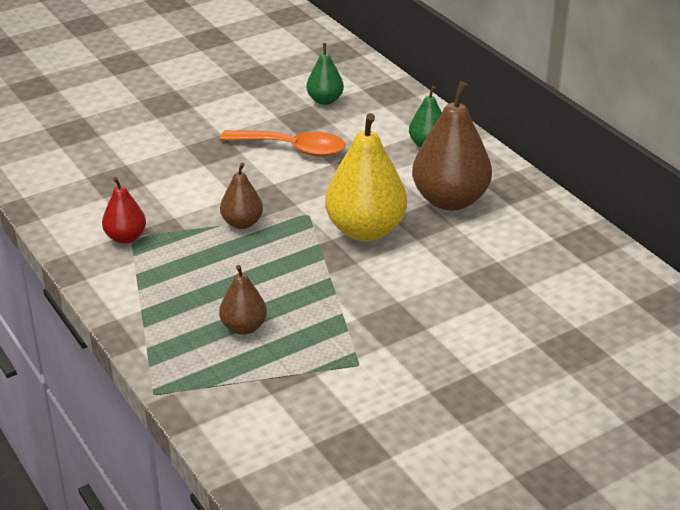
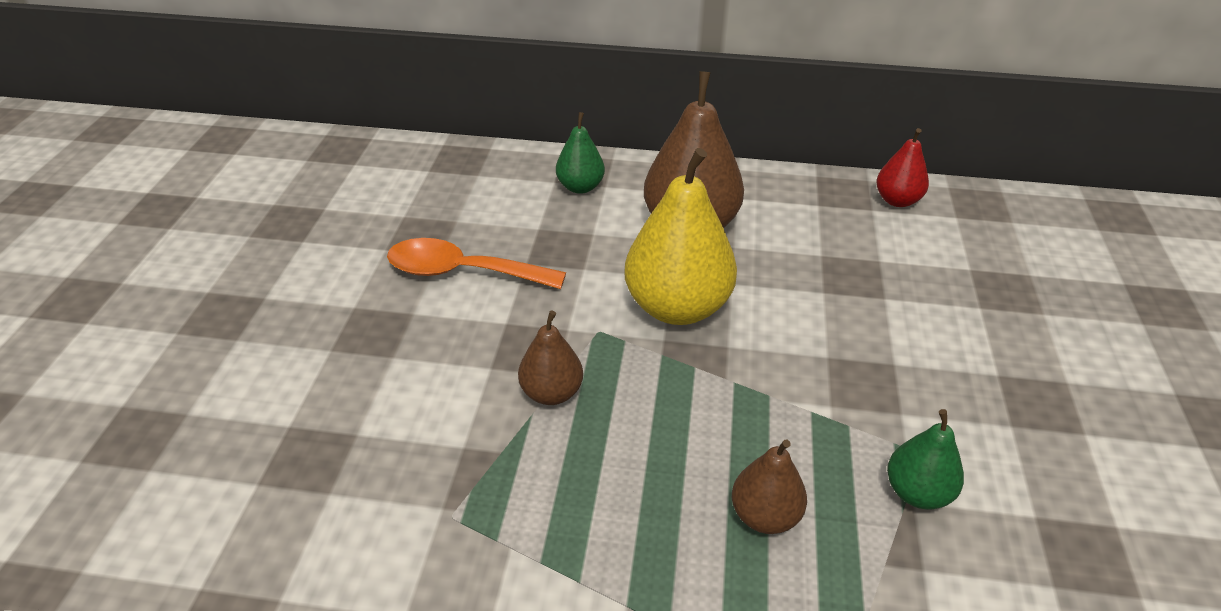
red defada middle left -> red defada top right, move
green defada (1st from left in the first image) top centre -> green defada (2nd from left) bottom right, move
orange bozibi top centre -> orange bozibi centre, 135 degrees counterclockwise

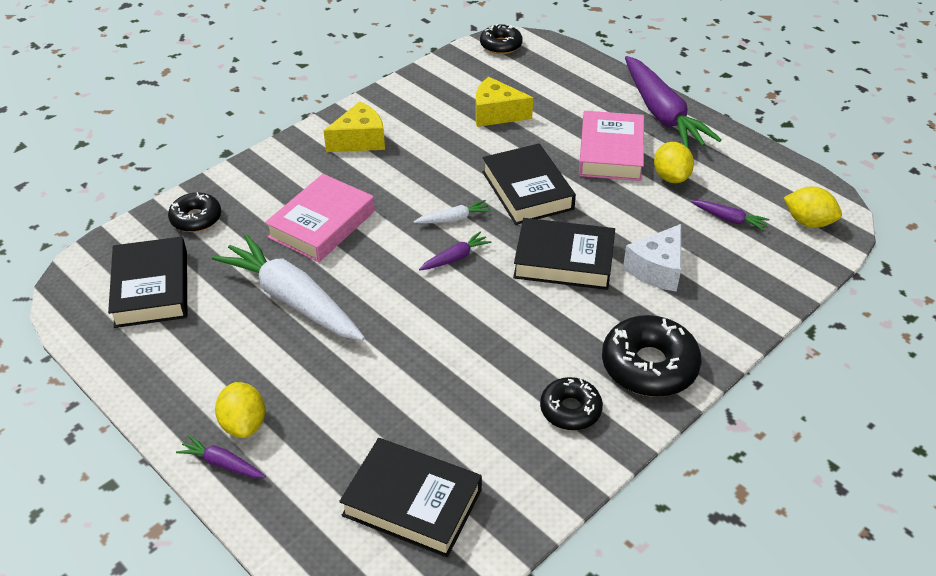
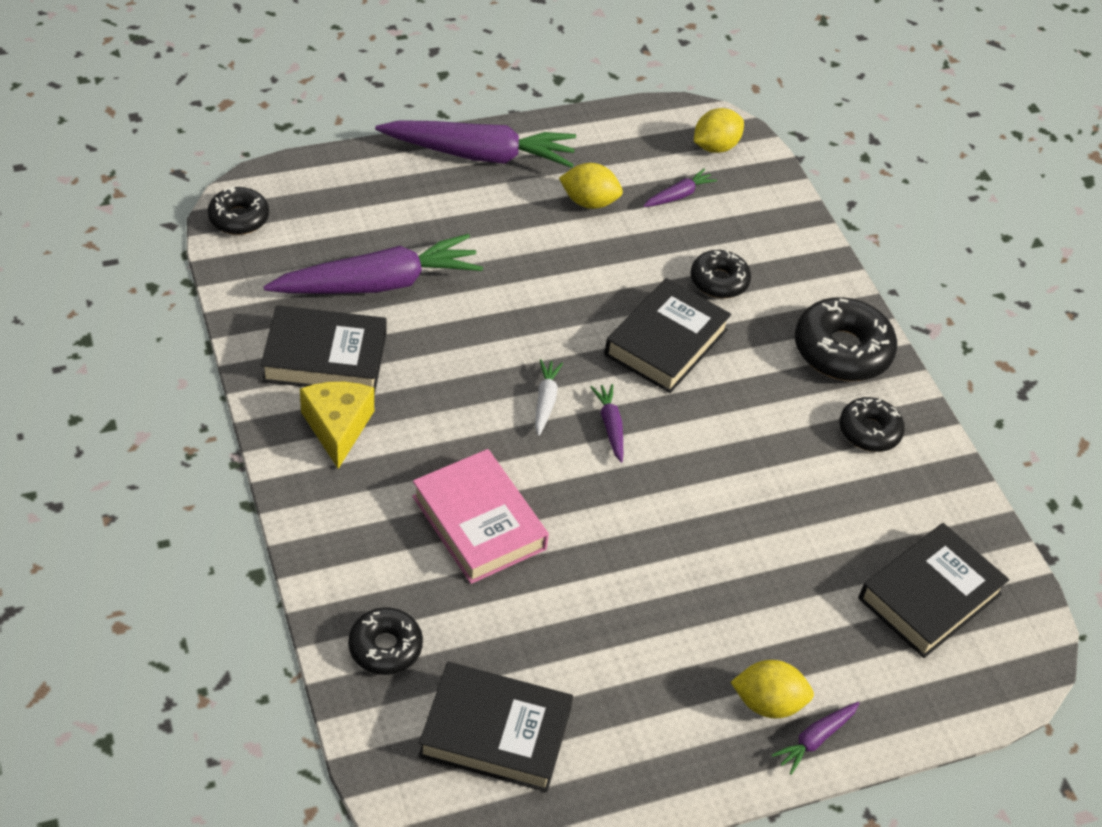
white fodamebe (1st from left) middle left -> none
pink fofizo (2nd from left) top centre -> none
black fofizo (3rd from left in the first image) top centre -> black fofizo (1st from left) middle left, move
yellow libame (2nd from left) top centre -> purple fodamebe (1st from left) top centre
white libame middle right -> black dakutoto (3rd from left) top centre

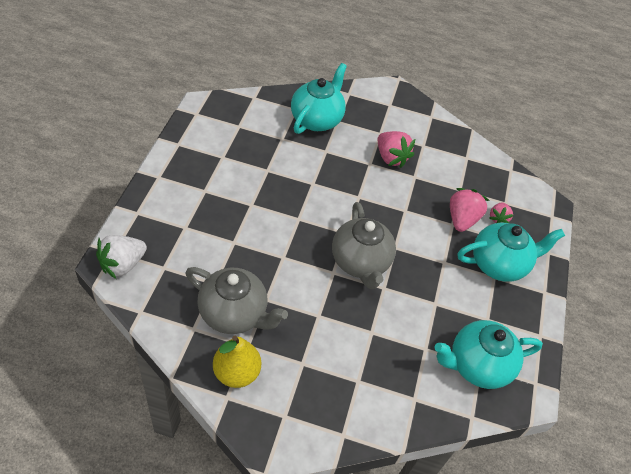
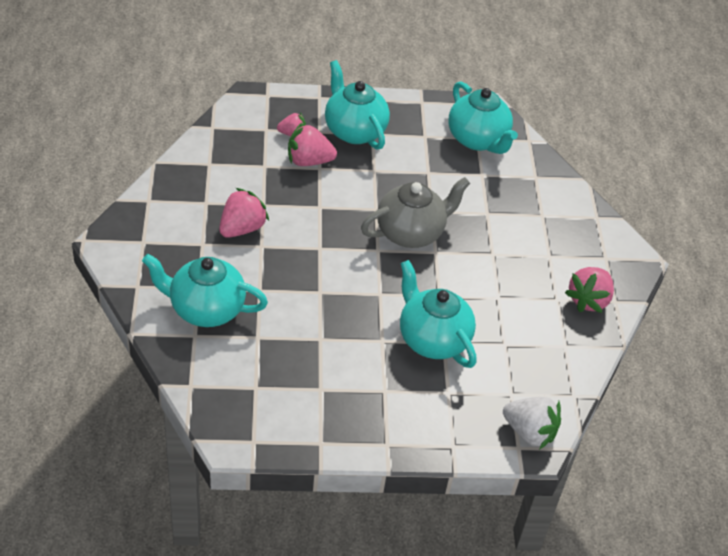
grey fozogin (1st from left) centre -> none
none -> turquoise fozogin (3rd from left) centre
yellow defada bottom centre -> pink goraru (4th from left) middle right

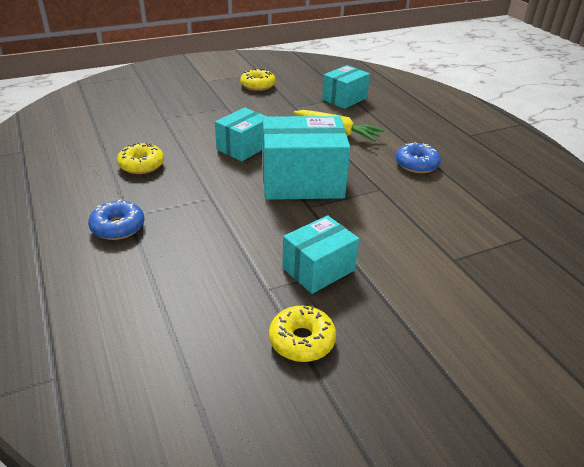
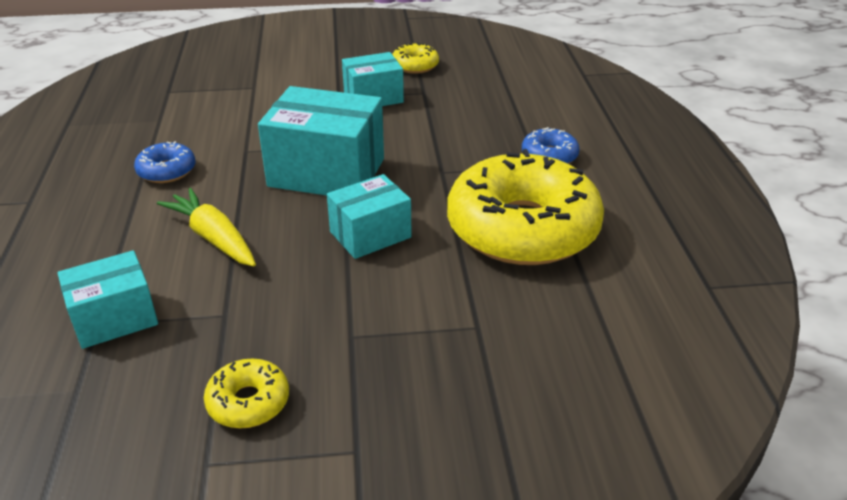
yellow dakutoto (1st from left in the first image) middle left -> yellow dakutoto (3rd from left) centre, x2.36

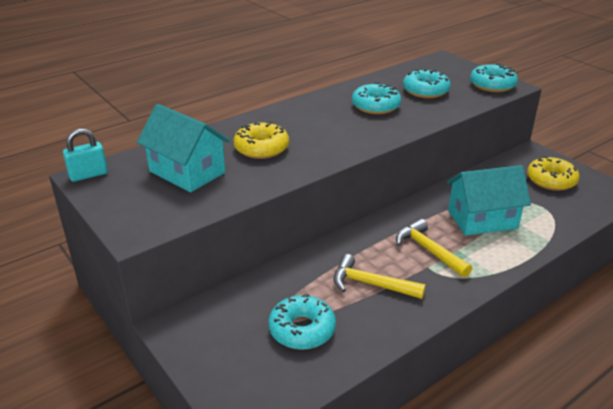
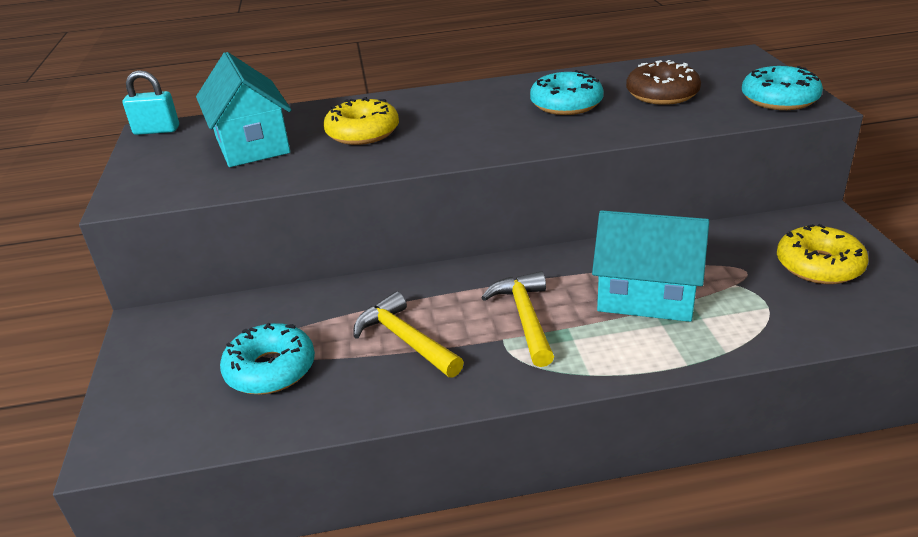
turquoise dakutoto (3rd from left) top right -> brown dakutoto top right

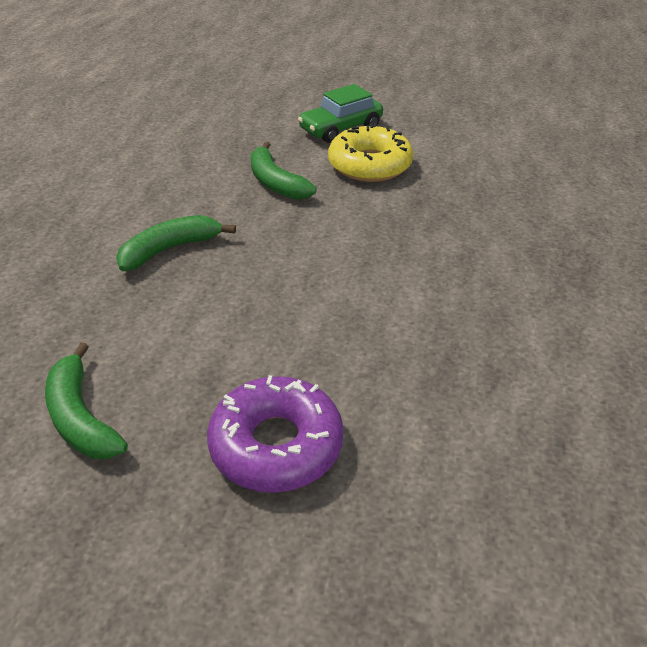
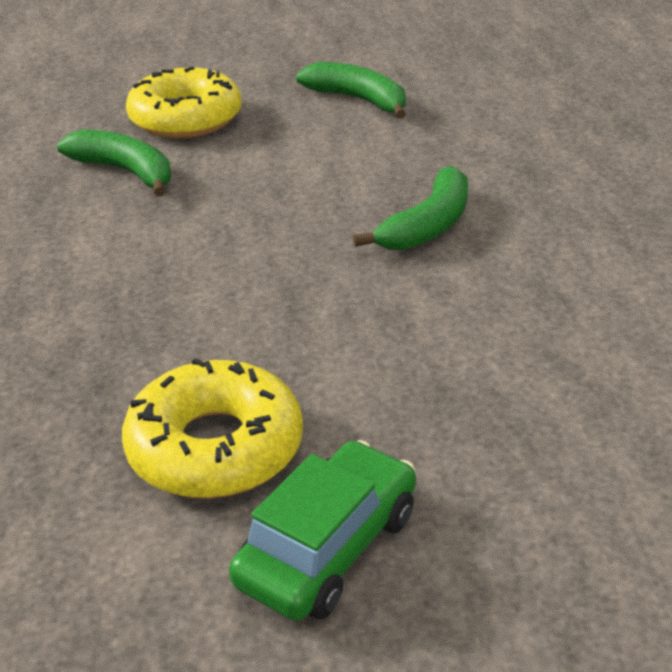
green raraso (3rd from left in the first image) top centre -> green raraso (1st from left) top left, move
purple dakutoto bottom centre -> yellow dakutoto (1st from left) top left

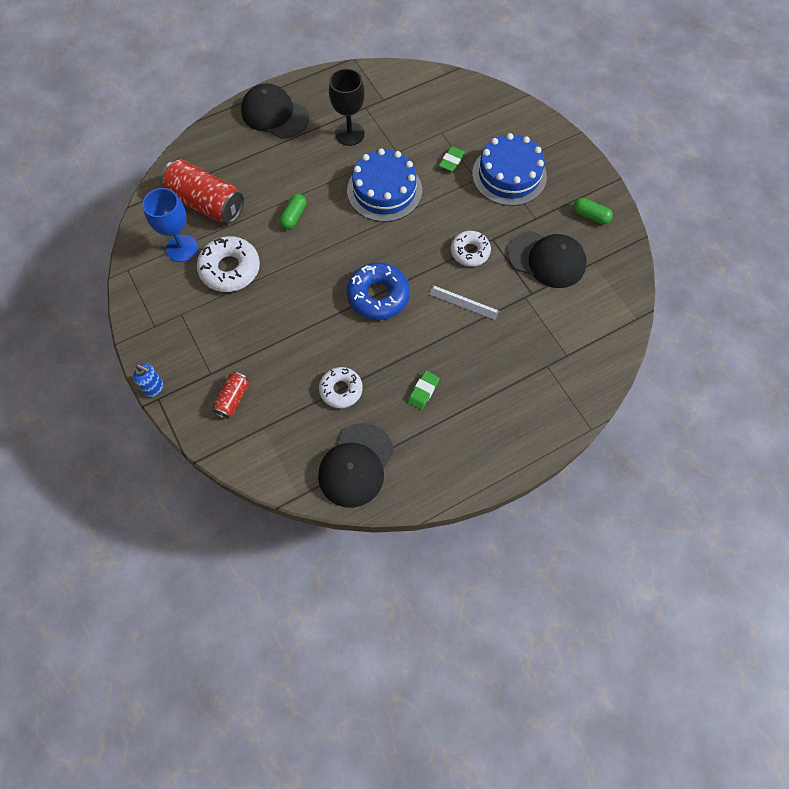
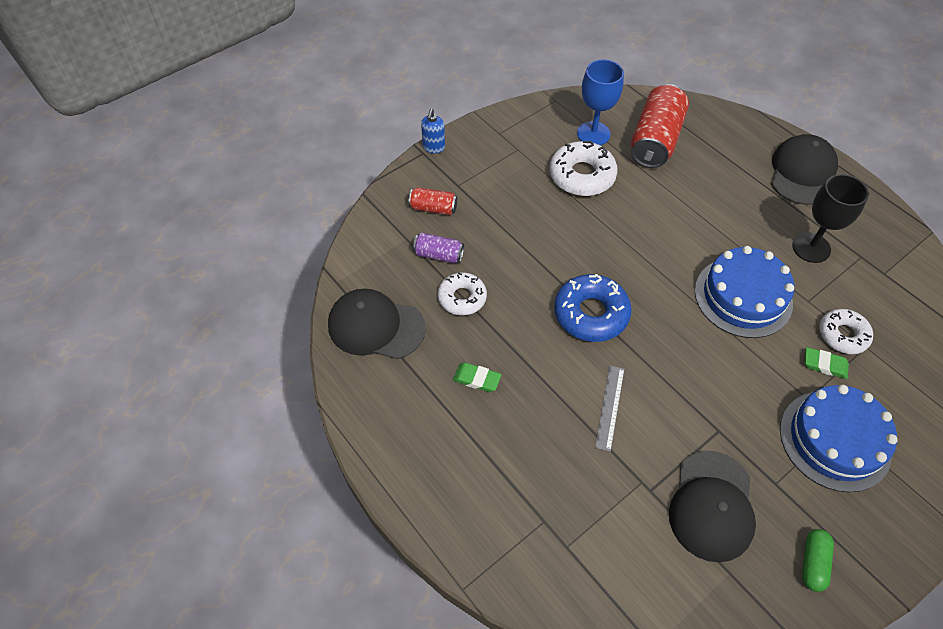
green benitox (1st from left) top centre -> none
none -> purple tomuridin centre
white dakutoto (3rd from left) top centre -> white dakutoto (3rd from left) middle right, move

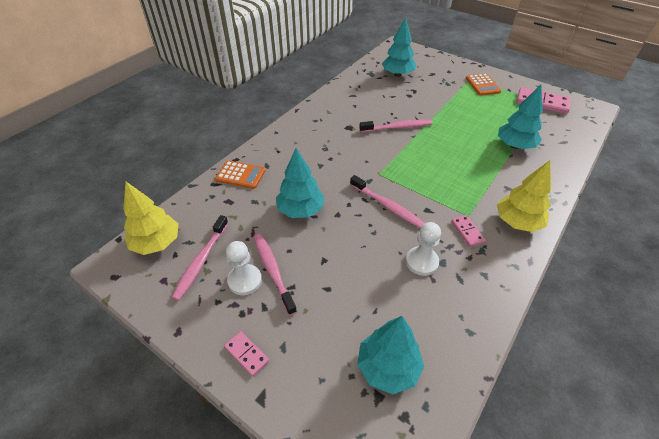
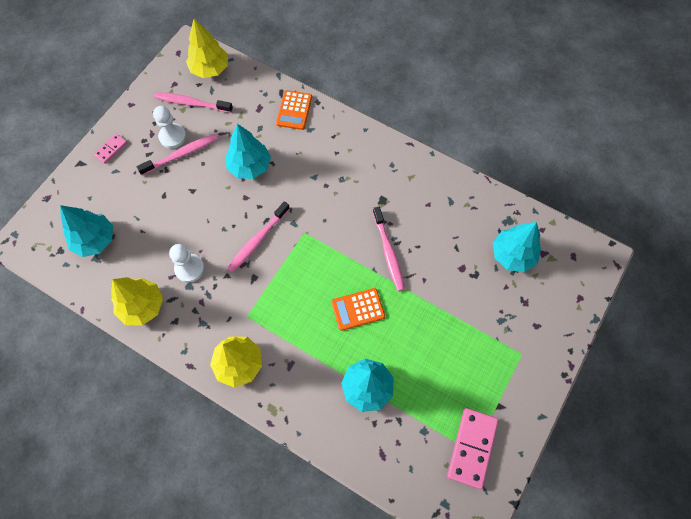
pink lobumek (2nd from left) middle right -> none
none -> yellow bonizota (1st from left) middle left
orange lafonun (2nd from left) top right -> orange lafonun (2nd from left) centre, move

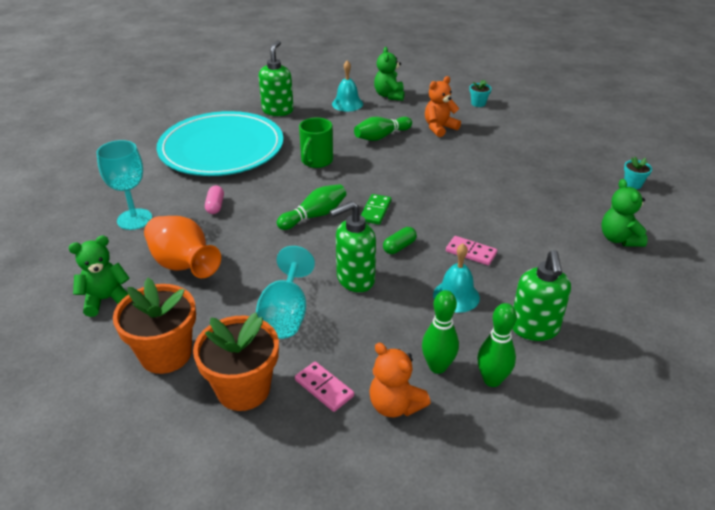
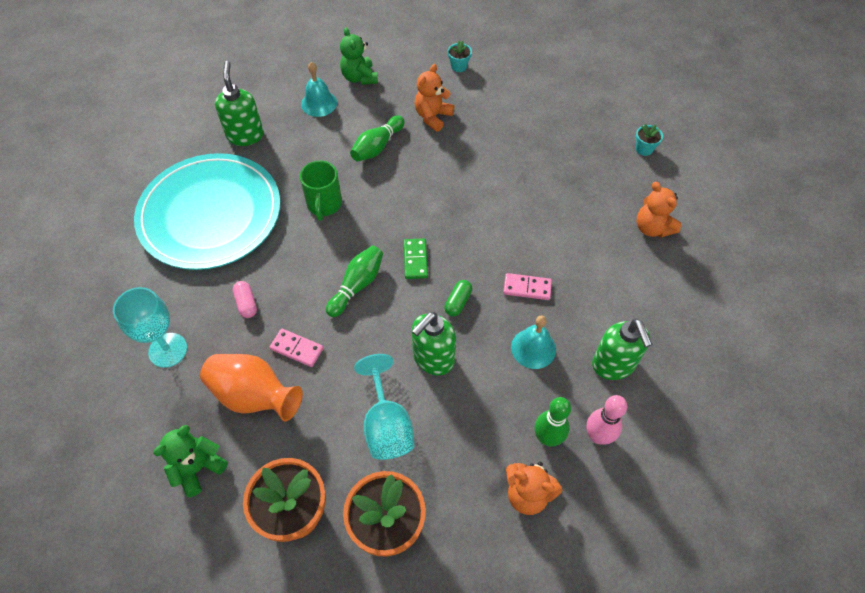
pink lobumek (1st from left) bottom centre -> pink lobumek (1st from left) centre, move
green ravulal (4th from left) bottom right -> pink ravulal bottom right
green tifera (3rd from left) middle right -> orange tifera (3rd from left) middle right

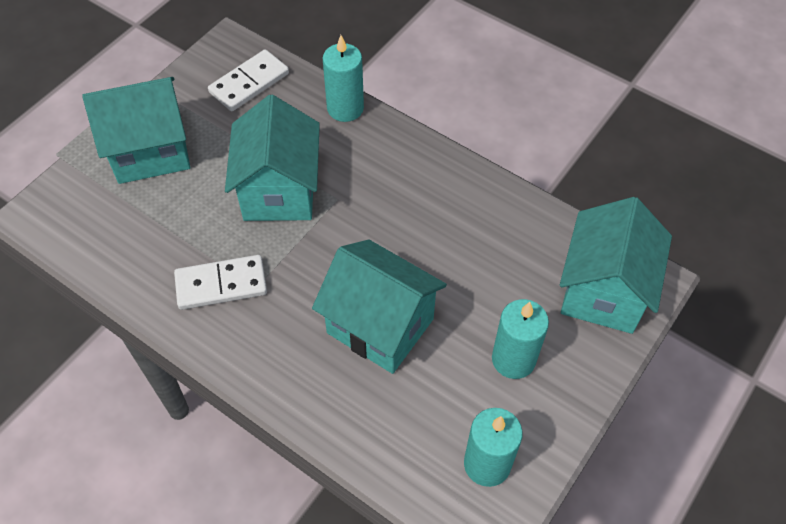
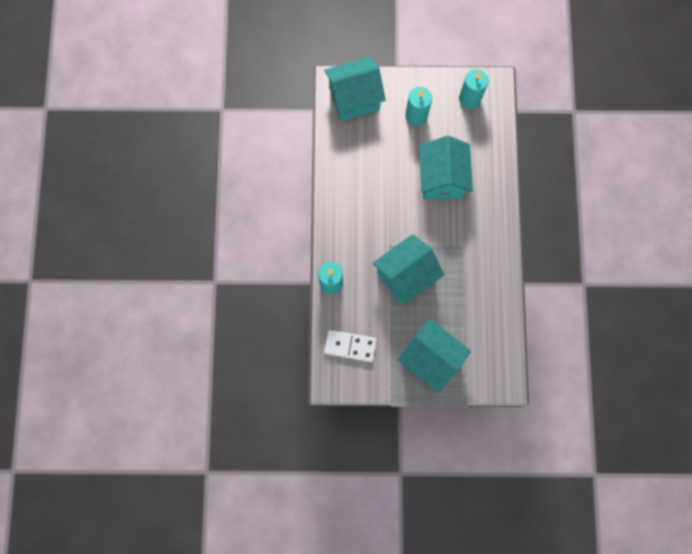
white lobumek (1st from left) middle left -> none

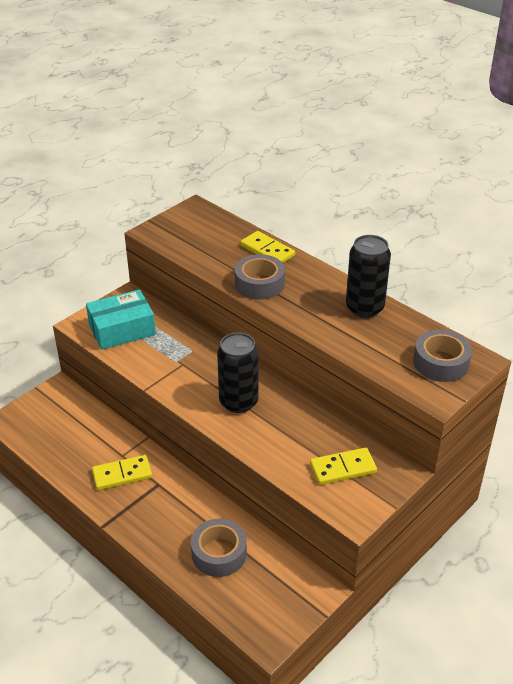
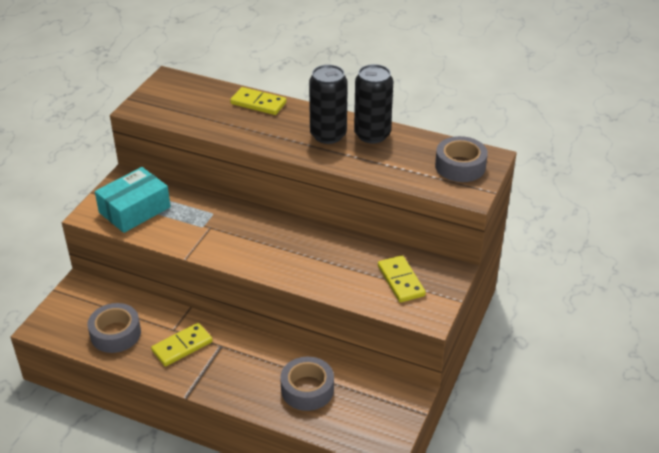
black tomuridin (1st from left) centre -> black tomuridin (1st from left) top centre, move
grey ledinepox (2nd from left in the first image) centre -> grey ledinepox (1st from left) bottom left, move
yellow lobumek (3rd from left) bottom right -> yellow lobumek (3rd from left) centre, 75 degrees counterclockwise

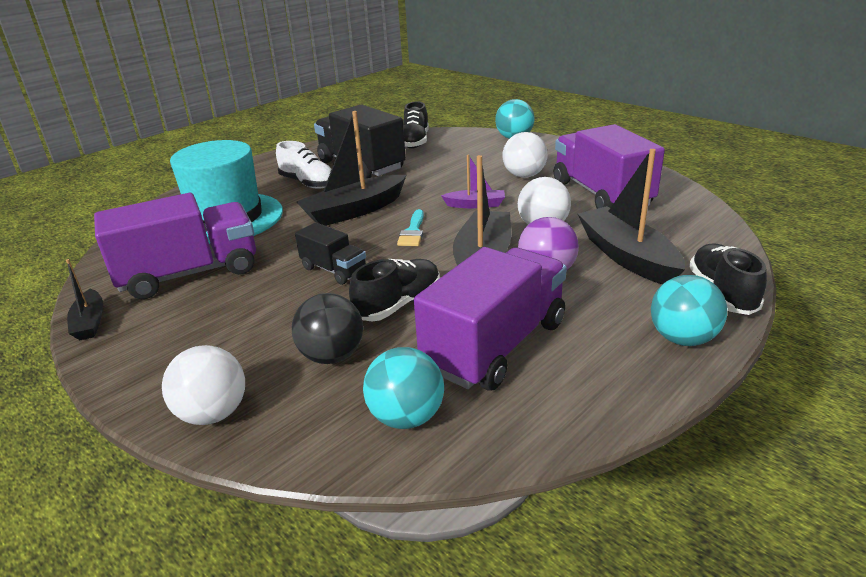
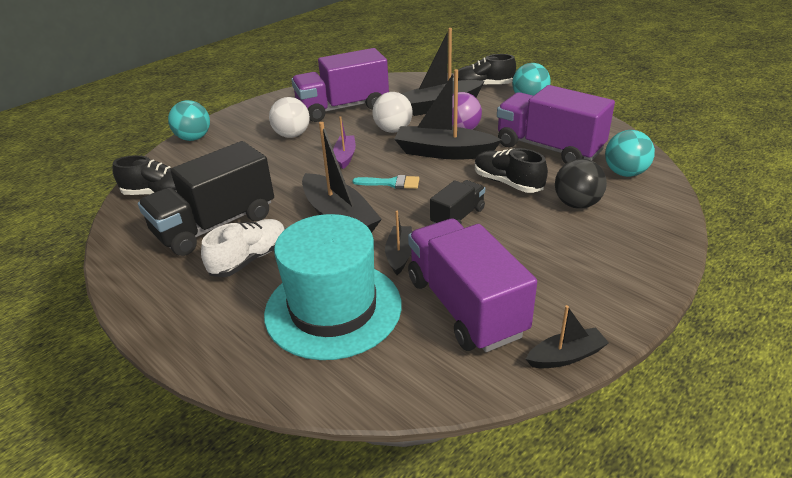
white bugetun (1st from left) bottom left -> none
none -> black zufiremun (2nd from left) centre

